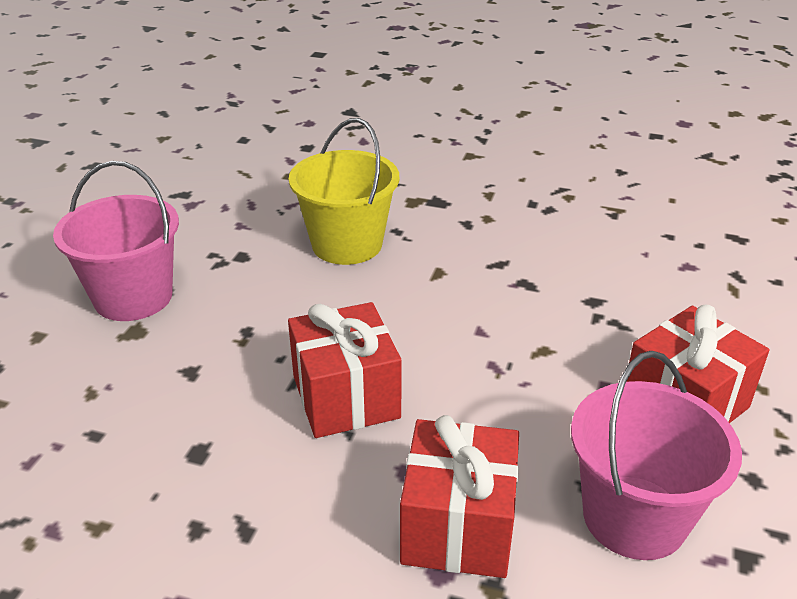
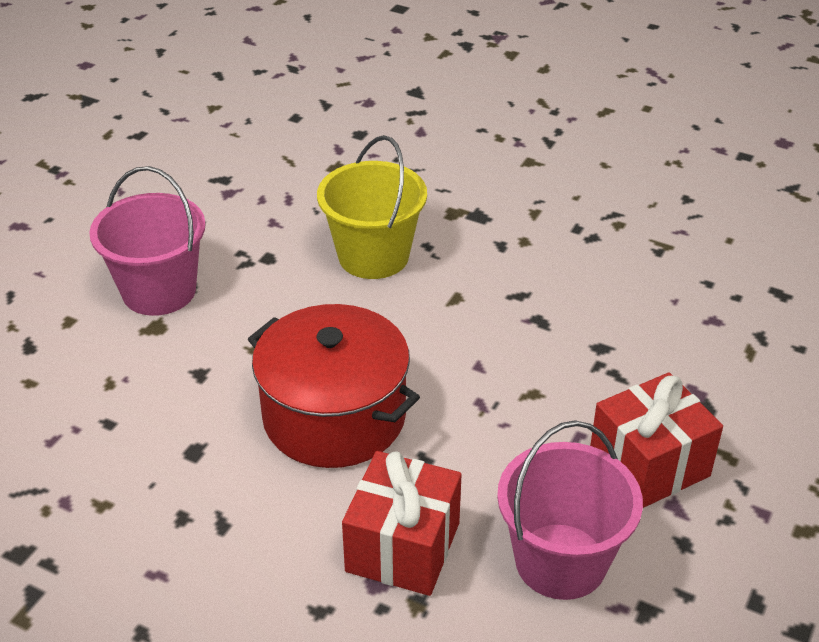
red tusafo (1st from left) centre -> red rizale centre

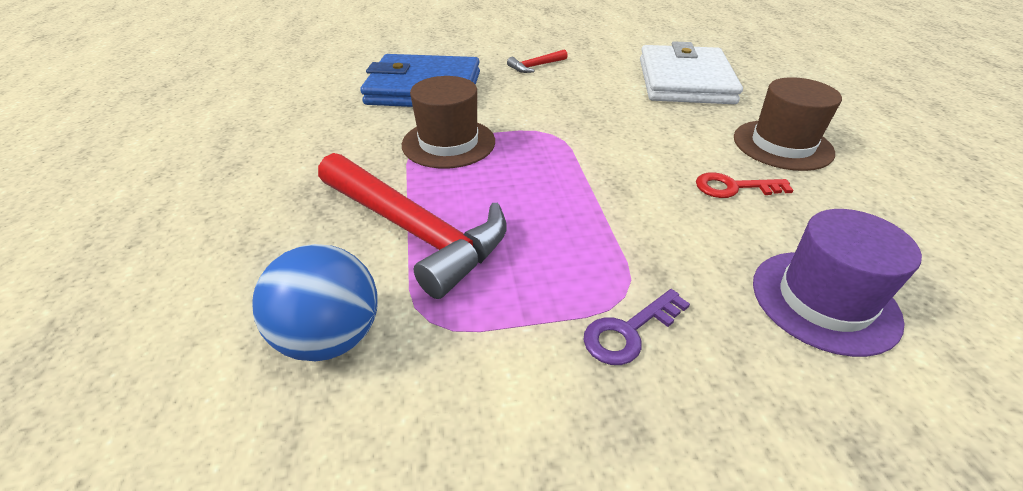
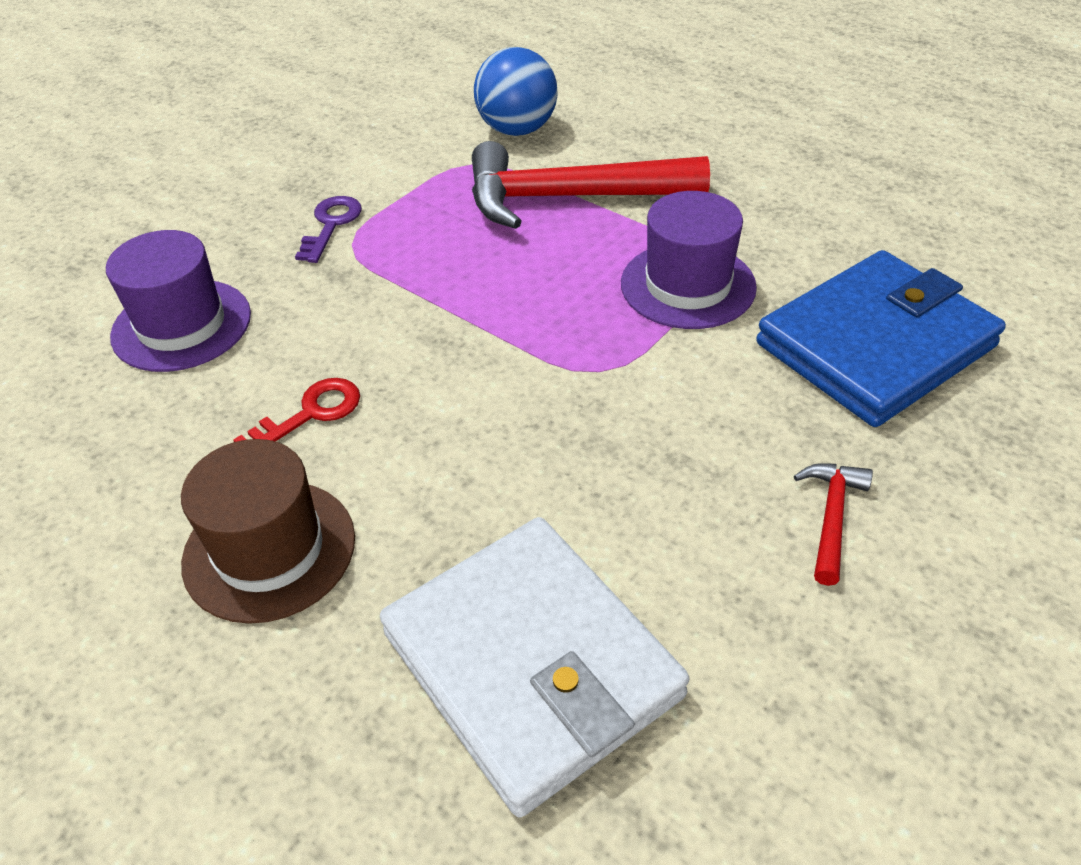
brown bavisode (1st from left) top centre -> purple bavisode (2nd from left) top centre

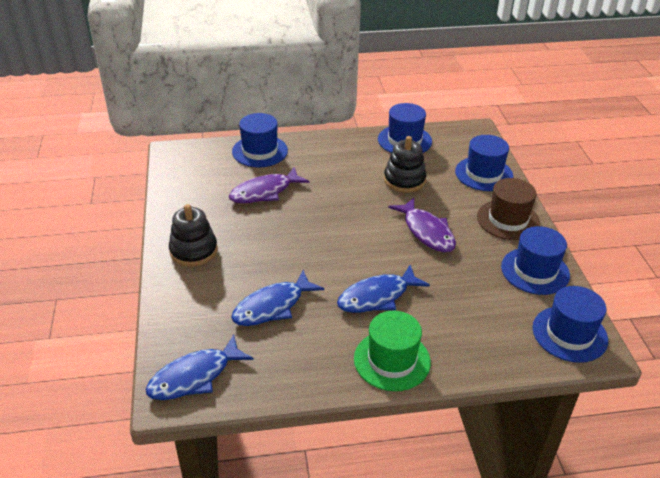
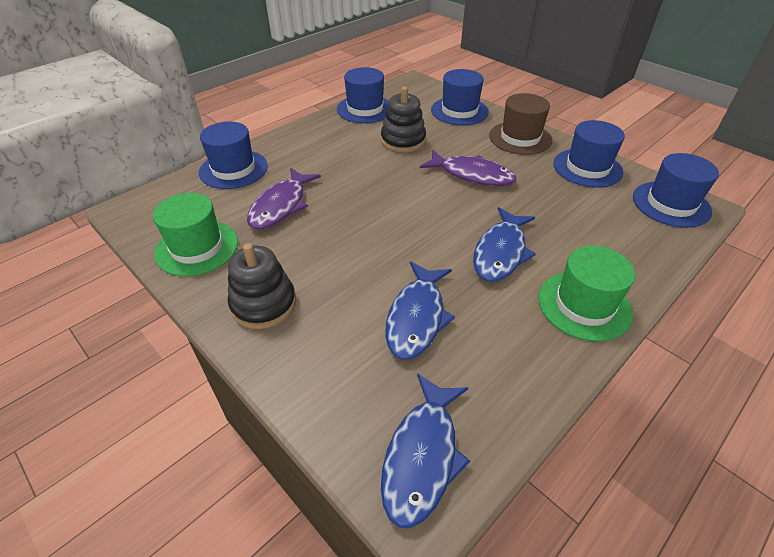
none -> green bavisode (1st from left) middle left

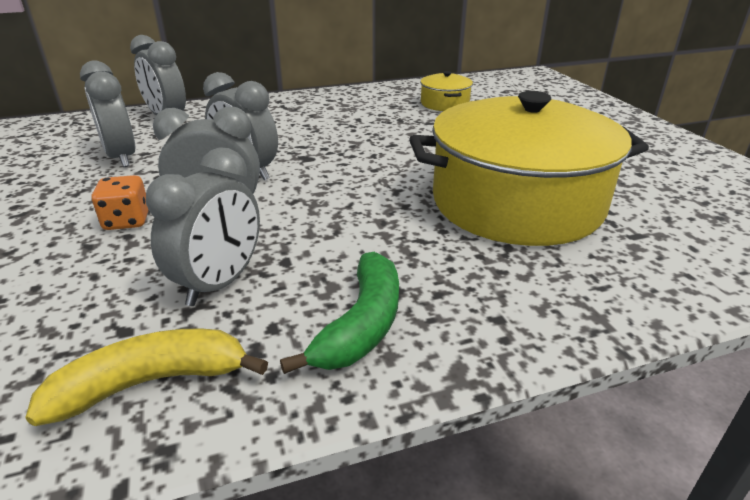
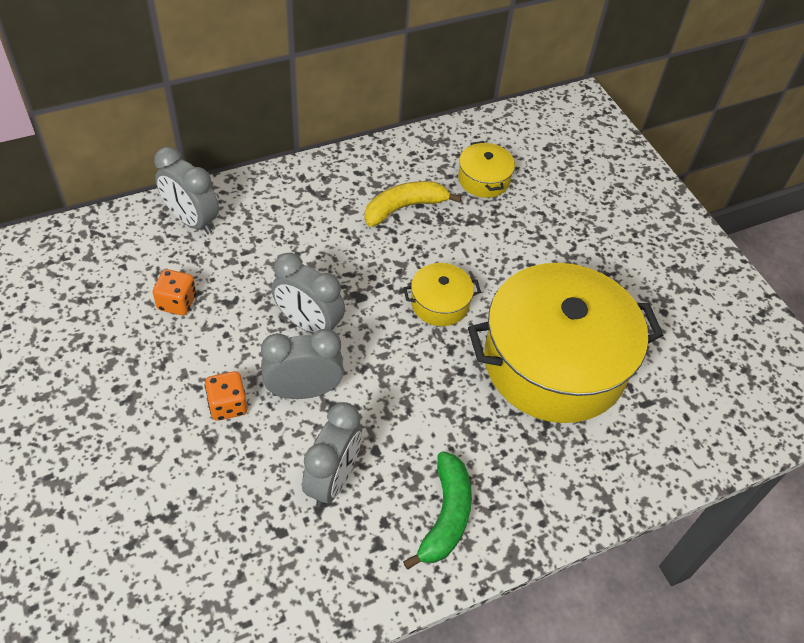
none -> yellow rizale (1st from left) centre
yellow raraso bottom left -> yellow raraso top centre, move
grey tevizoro (1st from left) top left -> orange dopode (1st from left) middle left

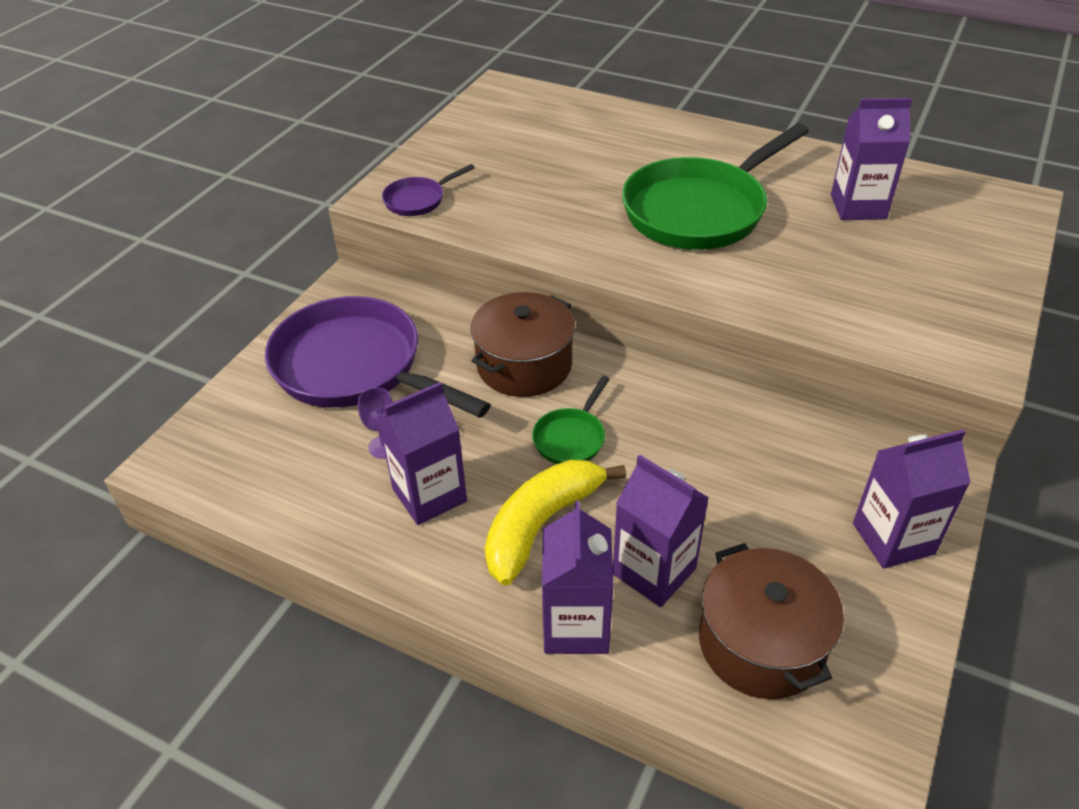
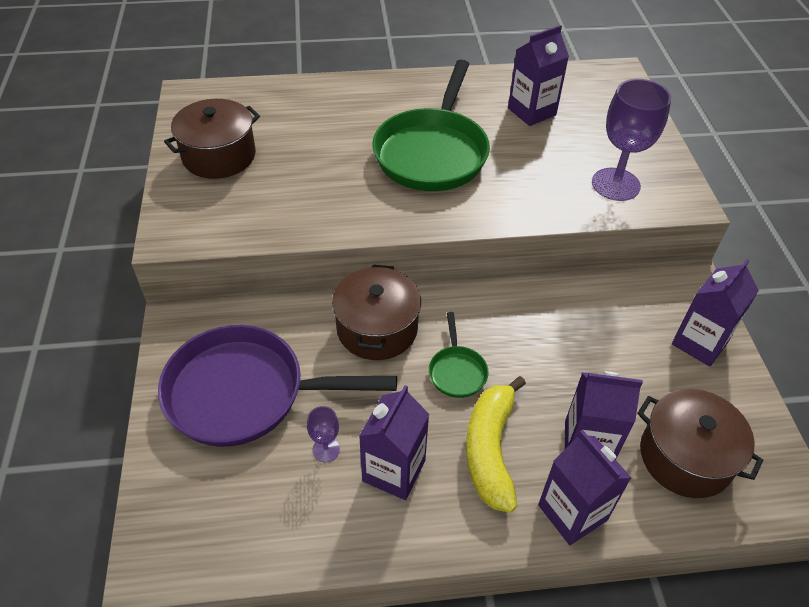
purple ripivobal (2nd from left) top centre -> none
none -> brown rizale (1st from left) top left
none -> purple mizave (2nd from left) top right

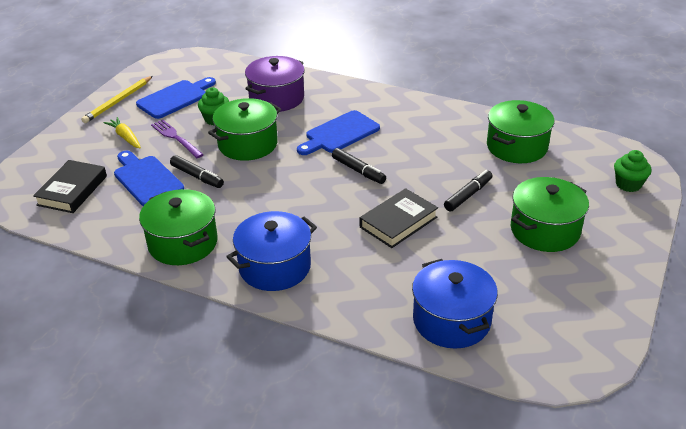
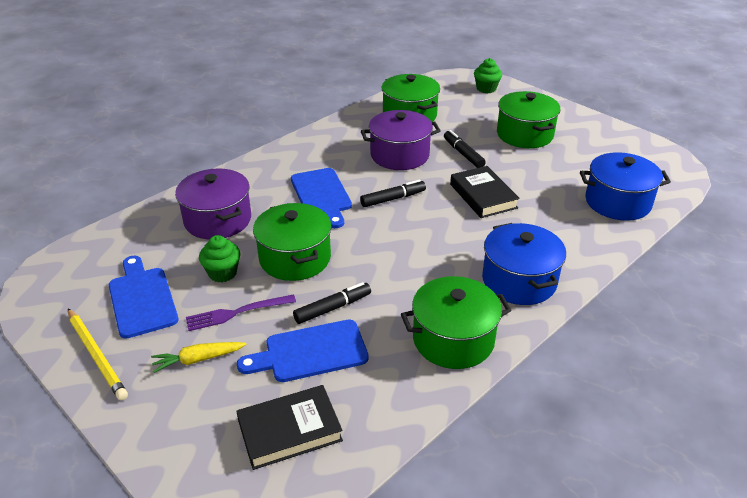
none -> purple rizale (2nd from left) top centre
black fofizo (1st from left) middle left -> black fofizo (1st from left) bottom centre, 60 degrees counterclockwise

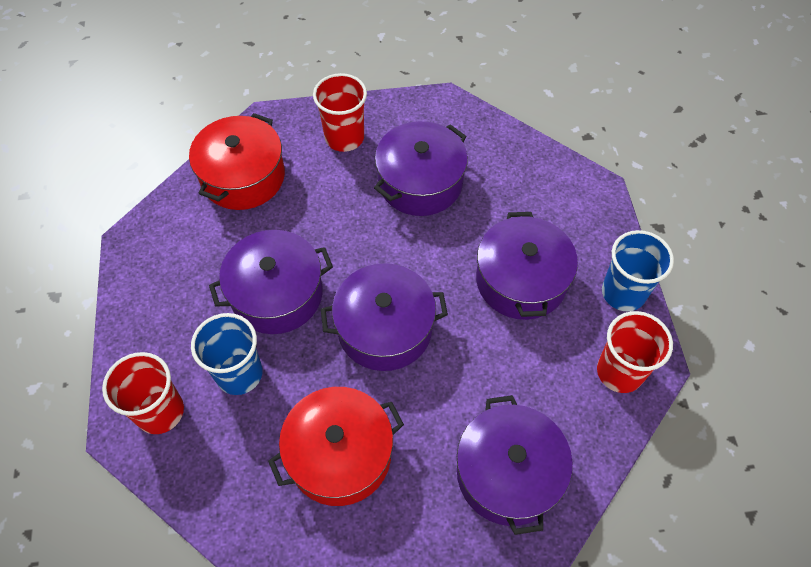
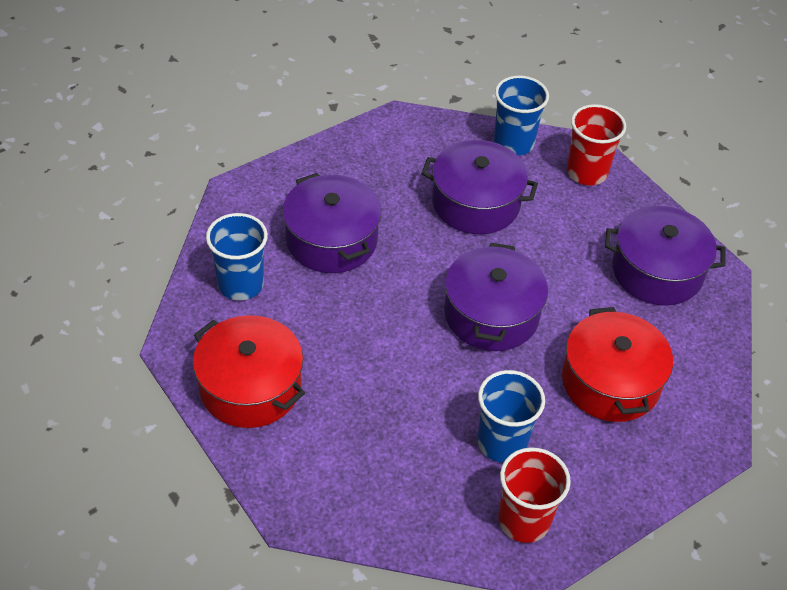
purple rizale (1st from left) centre -> none
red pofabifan (2nd from left) top centre -> blue pofabifan (1st from left) middle left

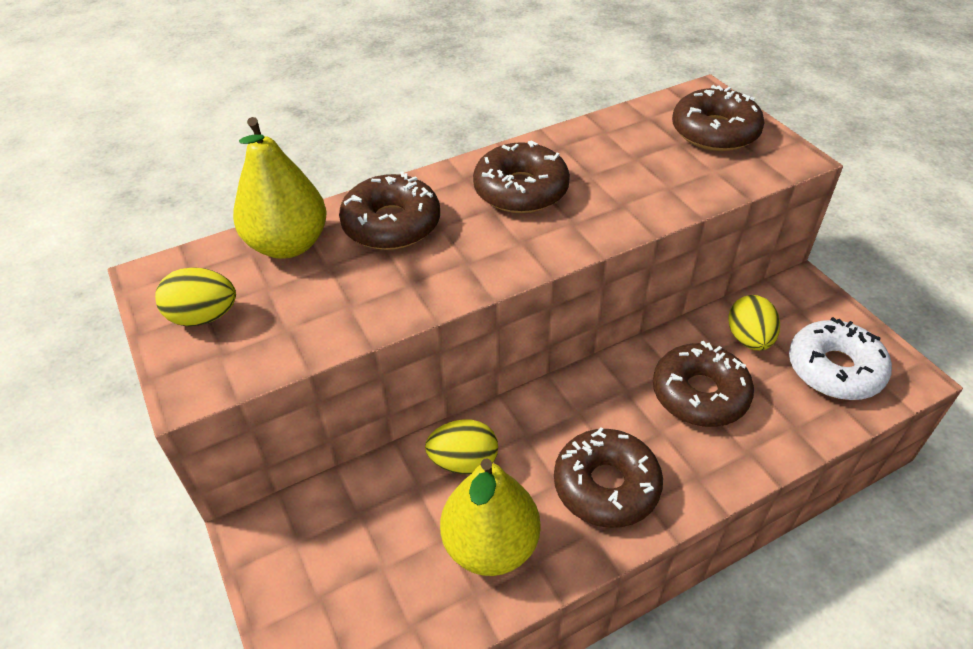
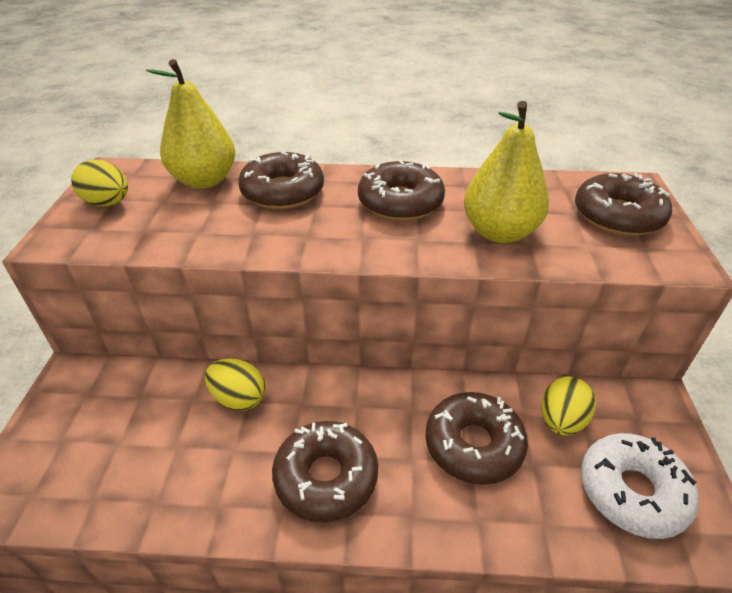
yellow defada (2nd from left) bottom centre -> yellow defada (2nd from left) top right, move

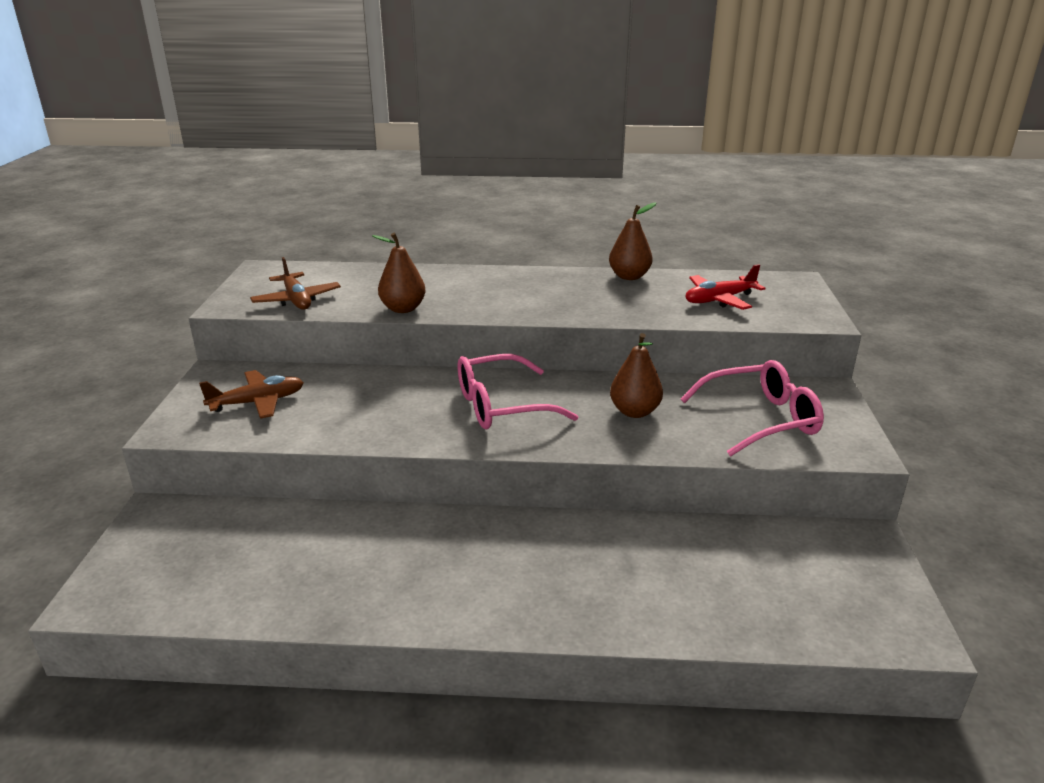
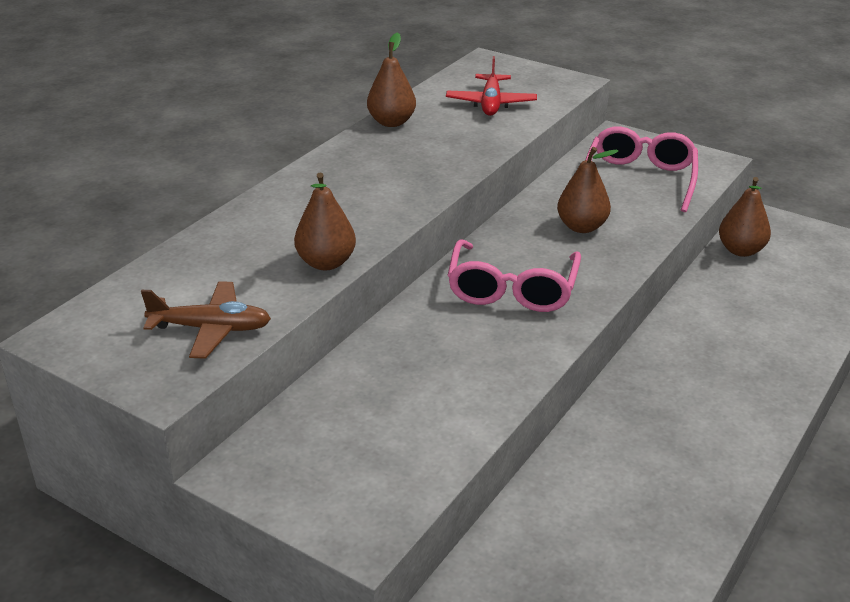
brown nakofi (1st from left) middle left -> none
none -> brown defada (4th from left) middle right

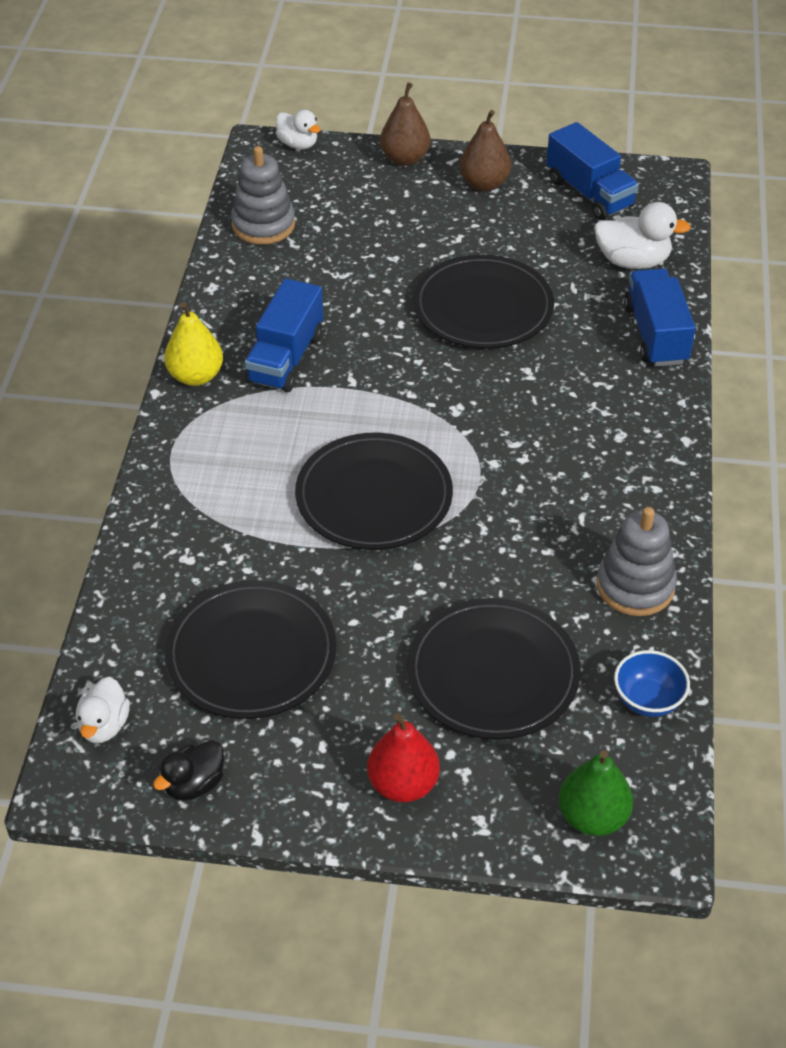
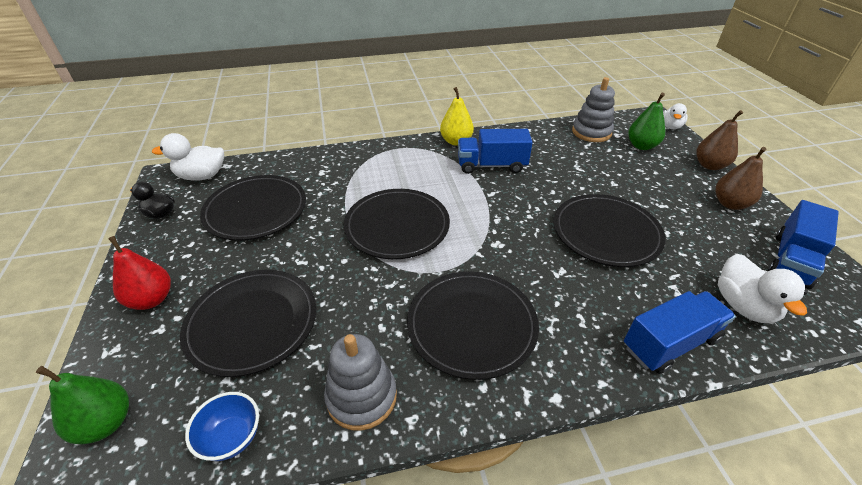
none -> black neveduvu (4th from left) bottom centre
none -> green defada (2nd from left) top right
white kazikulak (1st from left) bottom left -> white kazikulak (1st from left) top left, x1.51

